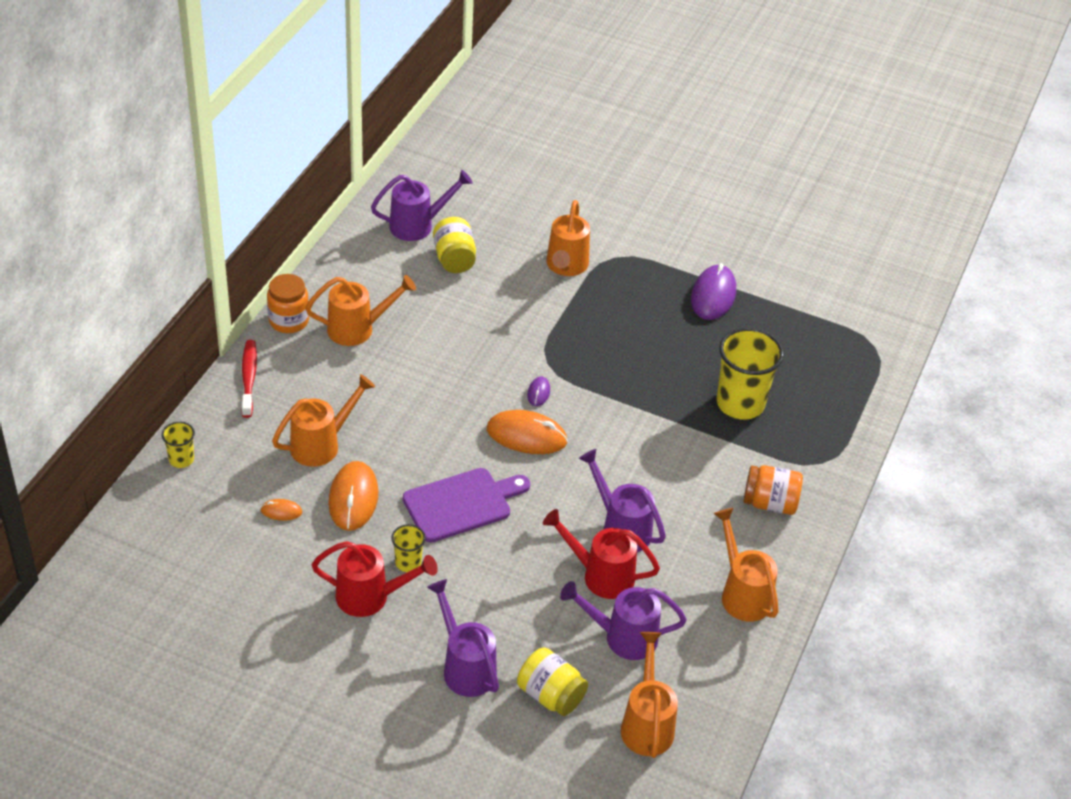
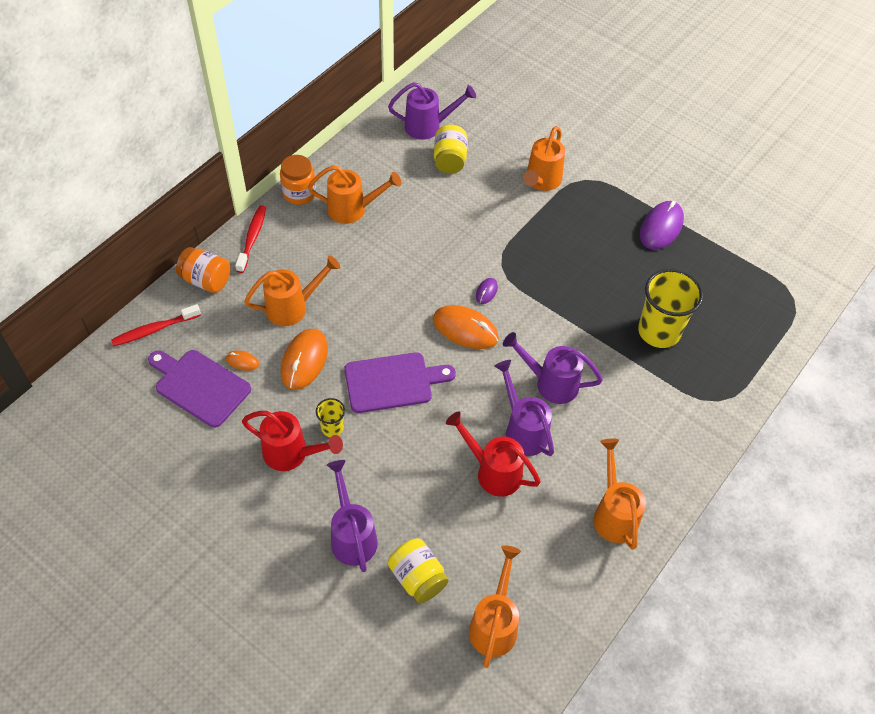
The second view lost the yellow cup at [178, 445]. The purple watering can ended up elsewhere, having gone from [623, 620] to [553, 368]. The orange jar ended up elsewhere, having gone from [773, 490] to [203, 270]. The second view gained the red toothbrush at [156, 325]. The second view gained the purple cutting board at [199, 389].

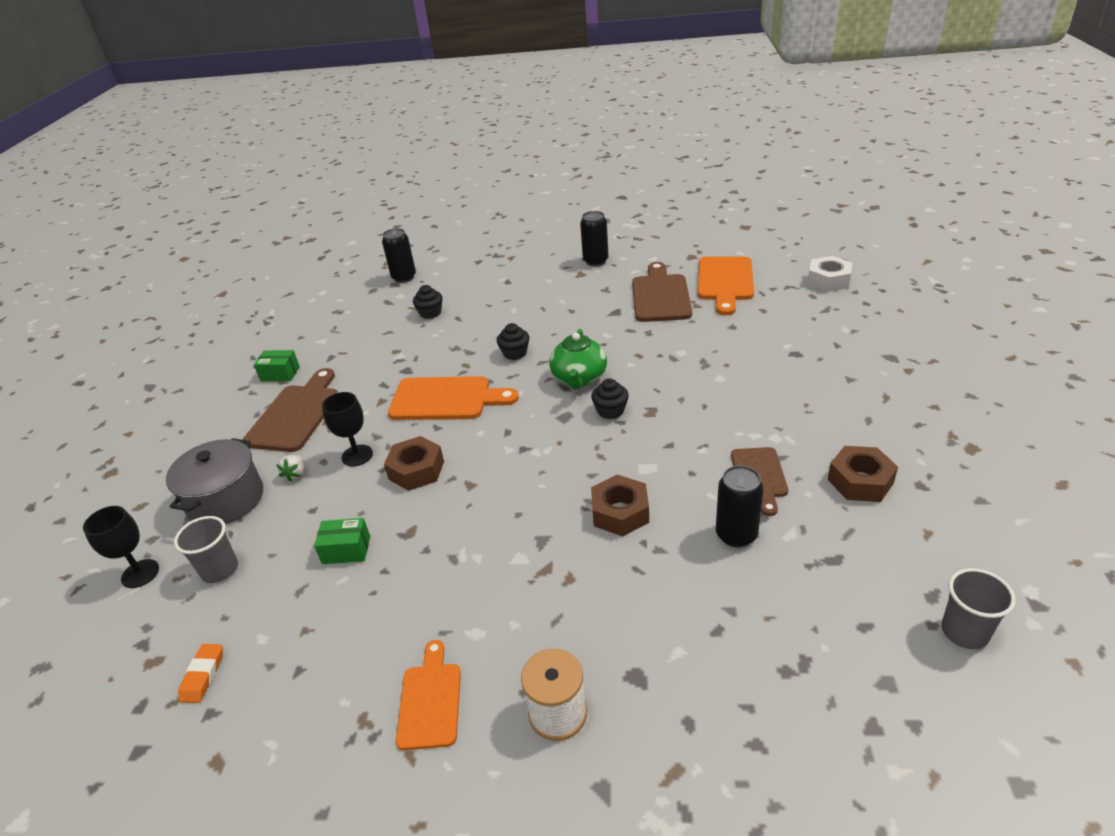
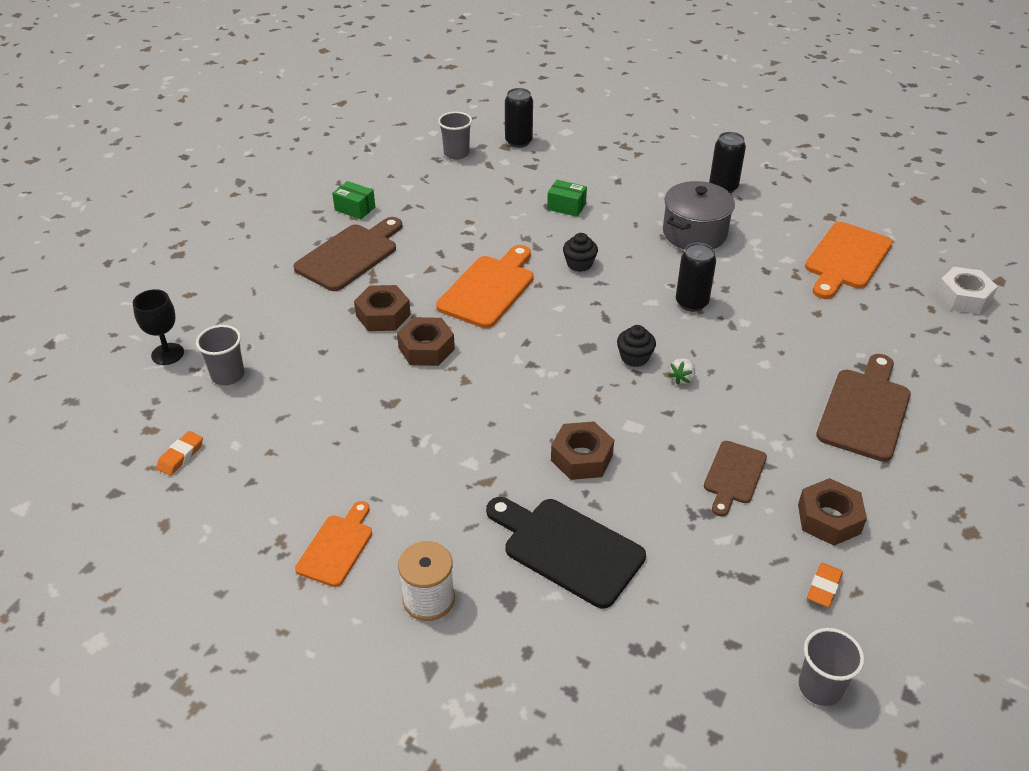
The grey pot ended up elsewhere, having gone from [214, 481] to [699, 215]. The white strawberry ended up elsewhere, having gone from [290, 468] to [681, 371]. The green box ended up elsewhere, having gone from [342, 541] to [567, 198]. Where the black goblet stood at [347, 429], the brown nut came to stand at [382, 308]. The orange cutting board at [453, 398] ended up facing another way, 90 degrees counterclockwise from before. The second view lost the black cupcake at [428, 302]. The second view lost the green teapot at [578, 359]. The brown cutting board ended up elsewhere, having gone from [662, 292] to [863, 408]. The black can ended up elsewhere, having gone from [740, 506] to [696, 277]. The second view gained the grey cup at [455, 136]. The second view gained the black cutting board at [566, 553]. The second view gained the orange eraser at [825, 585].

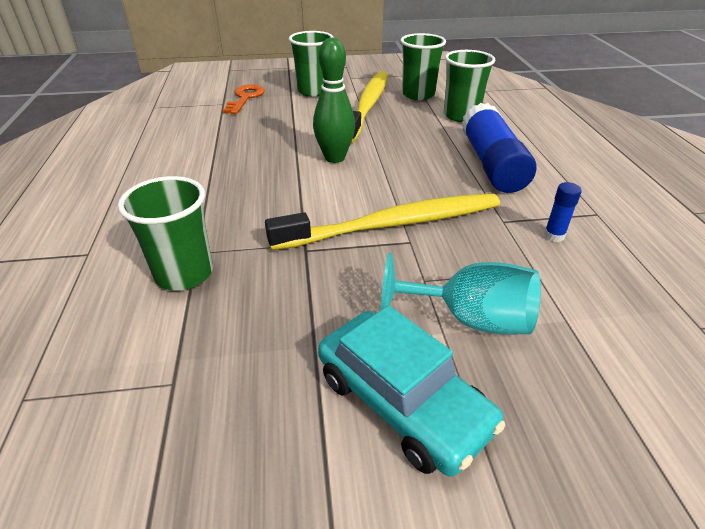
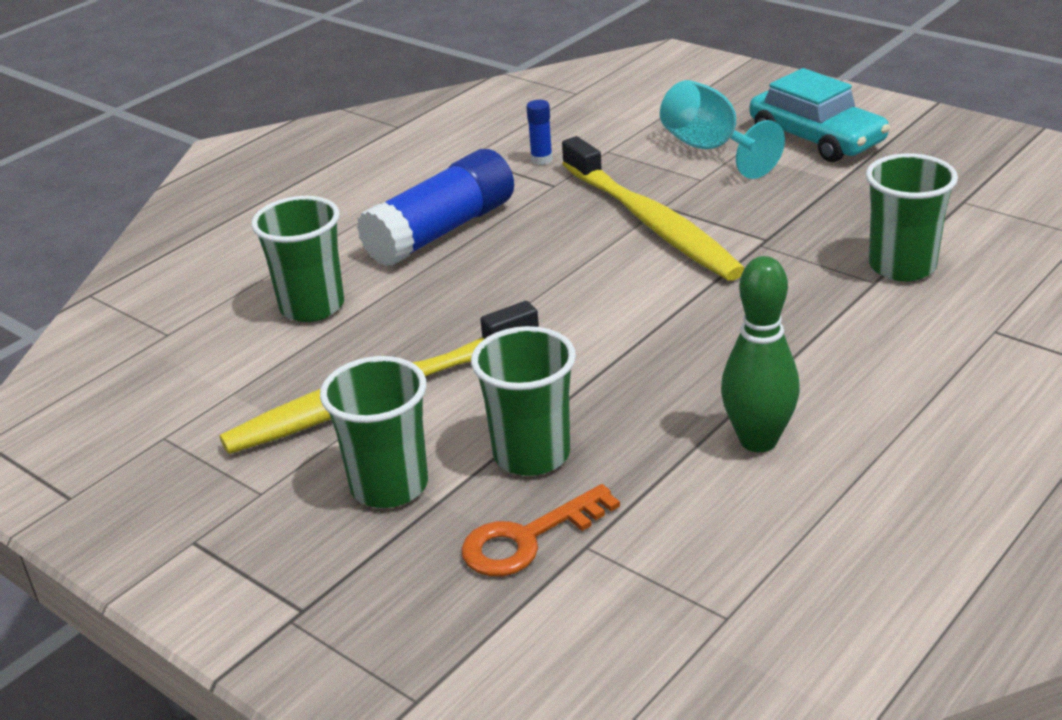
The yellow toothbrush at [382, 221] ended up facing another way, 150 degrees counterclockwise from before. The green bowling pin ended up elsewhere, having gone from [334, 100] to [760, 354]. The turquoise car at [412, 390] ended up facing another way, 135 degrees clockwise from before. The green cup ended up elsewhere, having gone from [423, 66] to [523, 401].

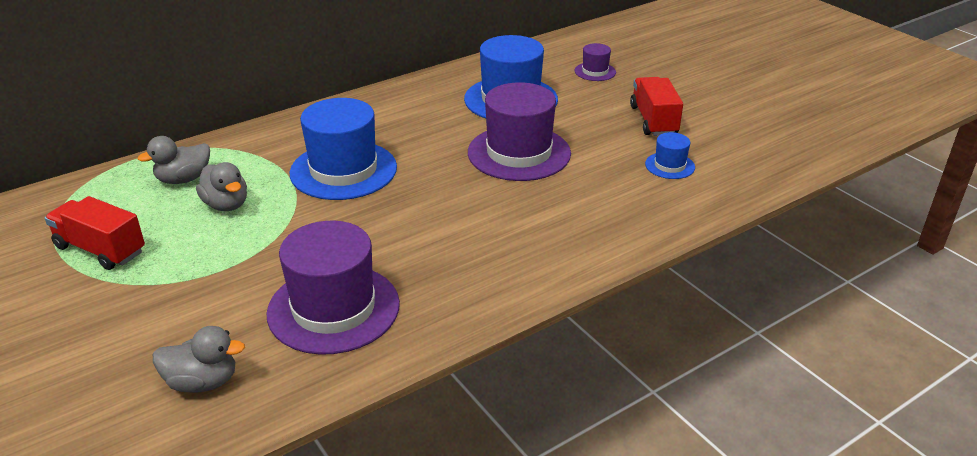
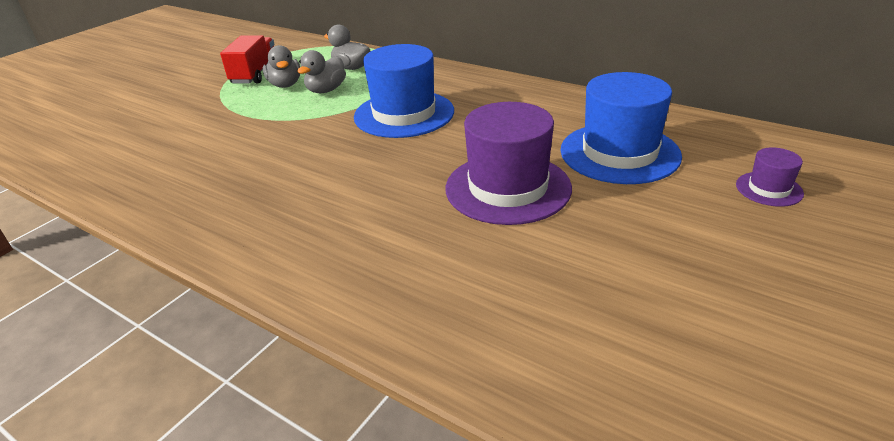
The grey duck ended up elsewhere, having gone from [199, 359] to [281, 66]. The second view lost the purple hat at [333, 288]. The second view lost the red truck at [656, 106]. The second view lost the blue hat at [670, 155].

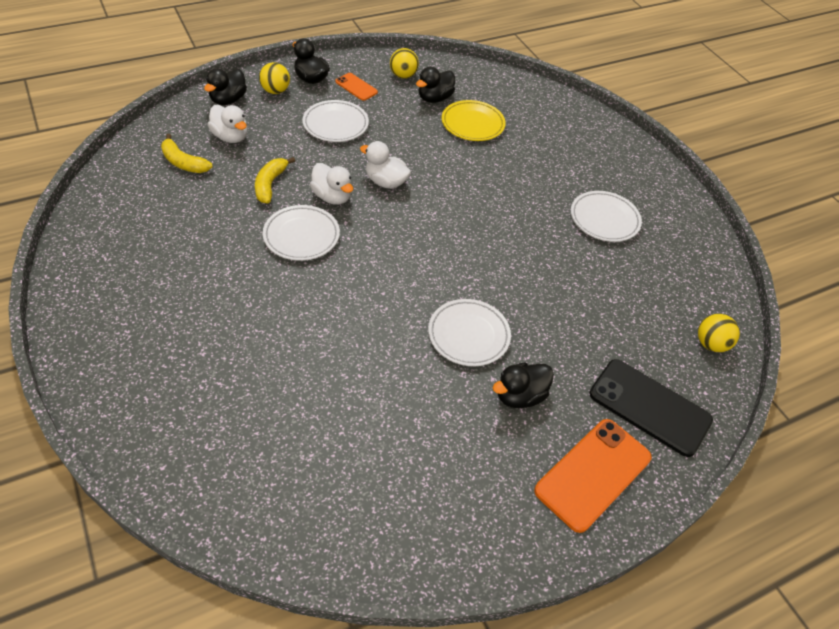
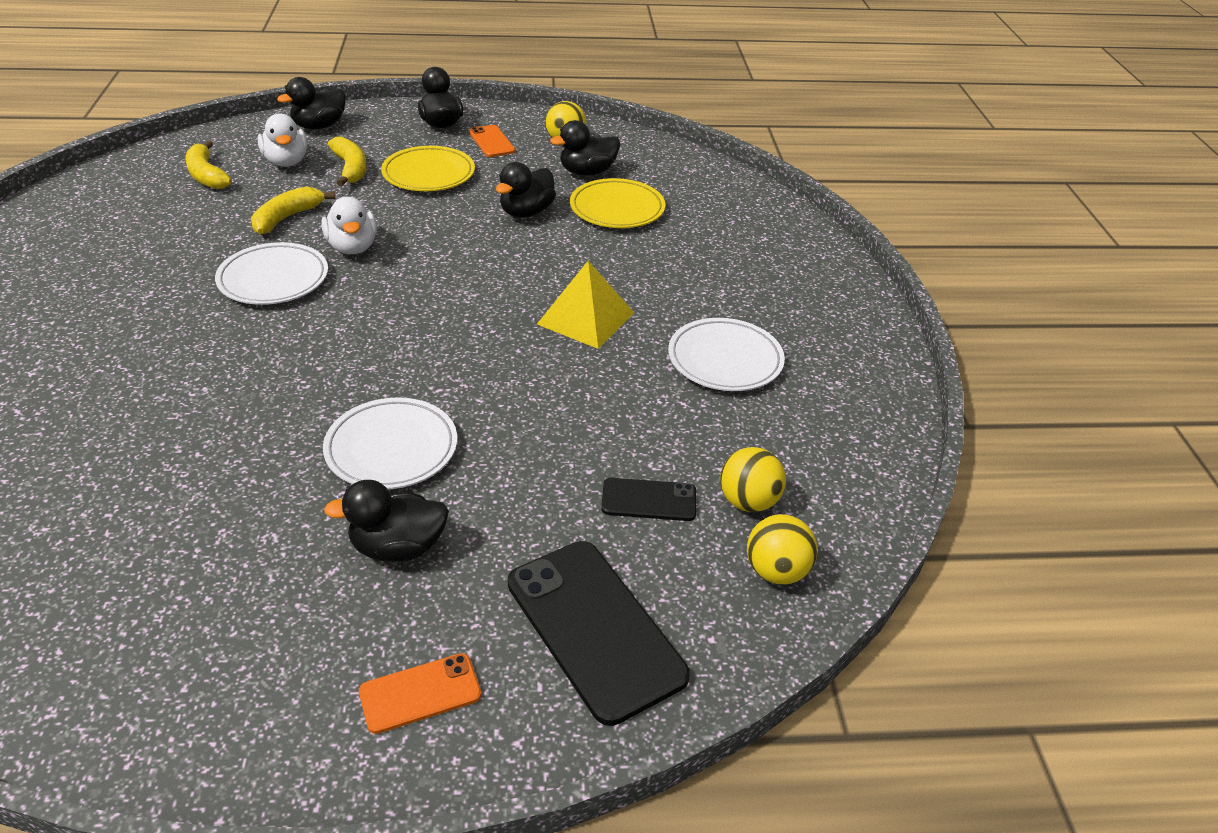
The yellow ball ended up elsewhere, having gone from [274, 78] to [753, 479]. What was the white plate at [336, 121] turned into the yellow plate at [428, 168]. The second view lost the white duck at [385, 165]. The size of the orange phone at [593, 476] changed by a factor of 0.52. The second view gained the yellow banana at [347, 161]. The second view gained the black duck at [526, 190]. The second view gained the yellow pyramid at [585, 305]. The second view gained the black phone at [648, 499].

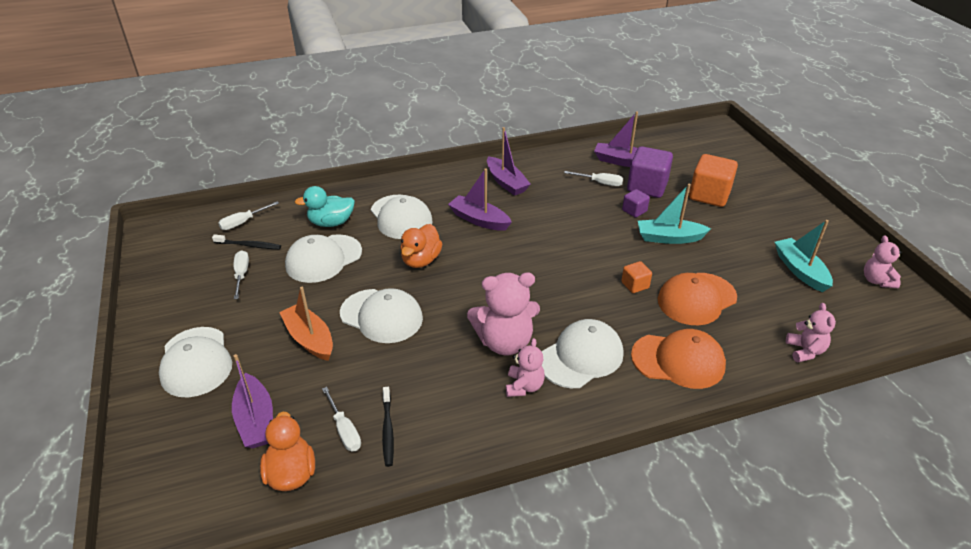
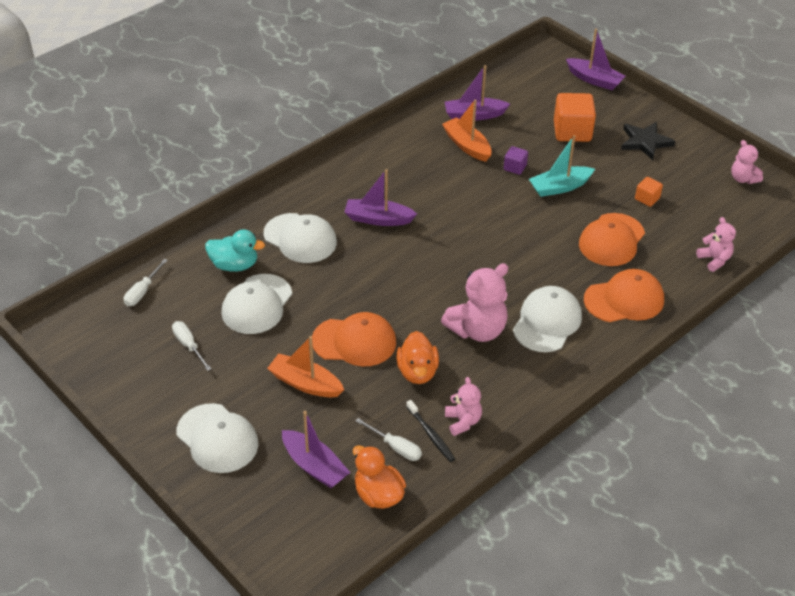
The second view lost the black toothbrush at [246, 241]. The turquoise duck at [325, 206] ended up facing another way, 135 degrees counterclockwise from before. What was the white cap at [381, 315] turned into the orange cap at [354, 339]. The orange duck ended up elsewhere, having gone from [421, 246] to [417, 357]. The purple boat ended up elsewhere, having gone from [509, 161] to [596, 59]. The pink teddy bear ended up elsewhere, having gone from [525, 367] to [463, 406]. Where the white screwdriver stood at [593, 178], the orange boat came to stand at [467, 131]. The orange cube ended up elsewhere, having gone from [636, 277] to [649, 192]. The second view lost the purple cube at [650, 172]. The second view lost the turquoise boat at [804, 256]. The second view gained the black star at [648, 141].

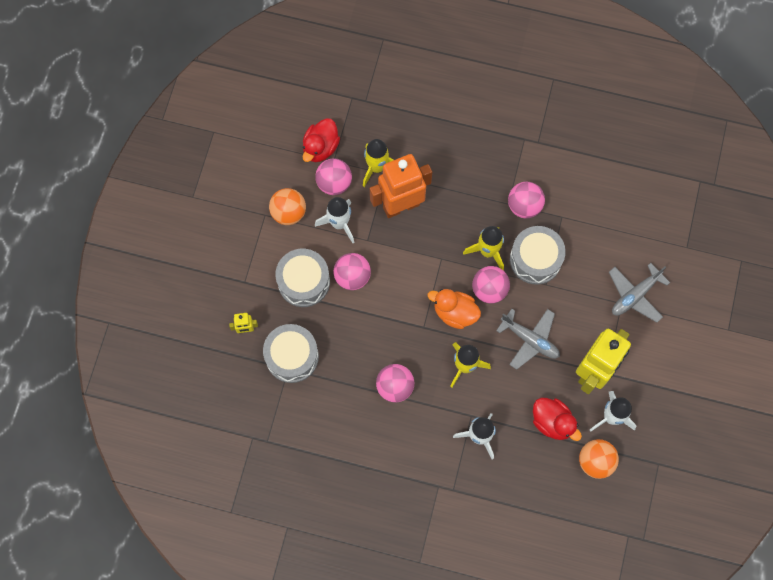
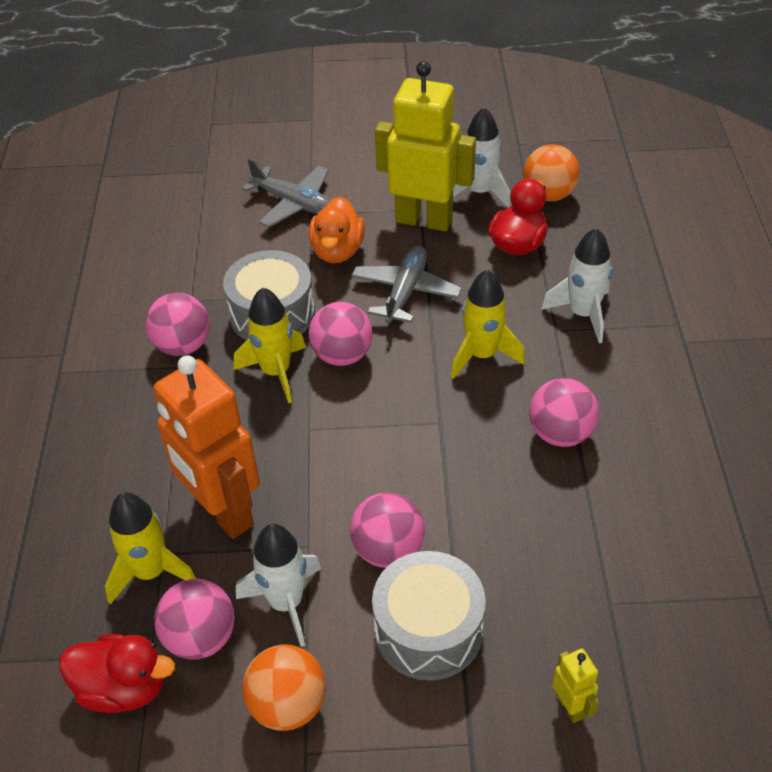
The second view lost the grey drum at [291, 353]. The orange duck ended up elsewhere, having gone from [454, 309] to [336, 230].

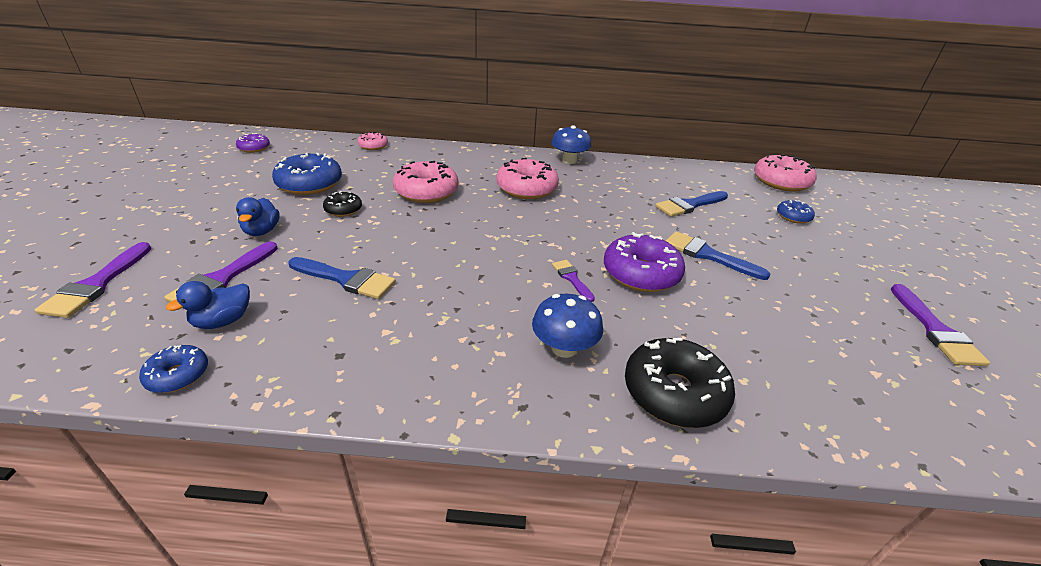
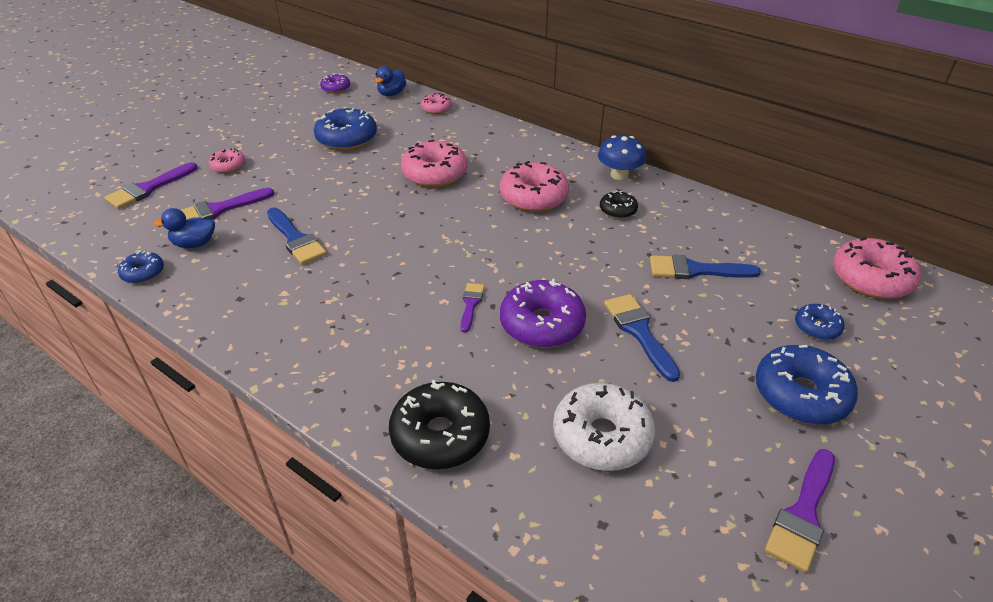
The blue duck ended up elsewhere, having gone from [258, 216] to [390, 81]. The black donut ended up elsewhere, having gone from [342, 204] to [619, 204]. The second view lost the blue mushroom at [567, 326]. The second view gained the pink donut at [227, 160]. The second view gained the white donut at [604, 427]. The second view gained the blue donut at [807, 385].

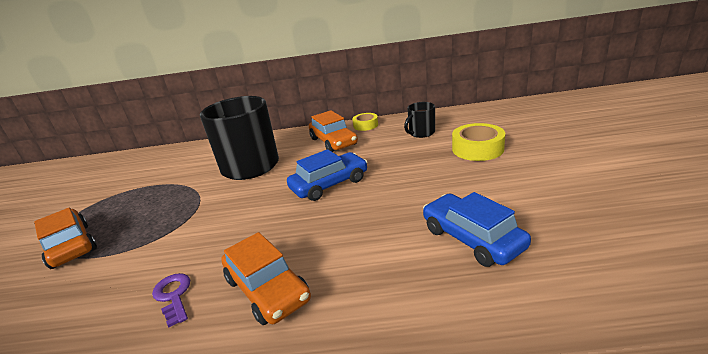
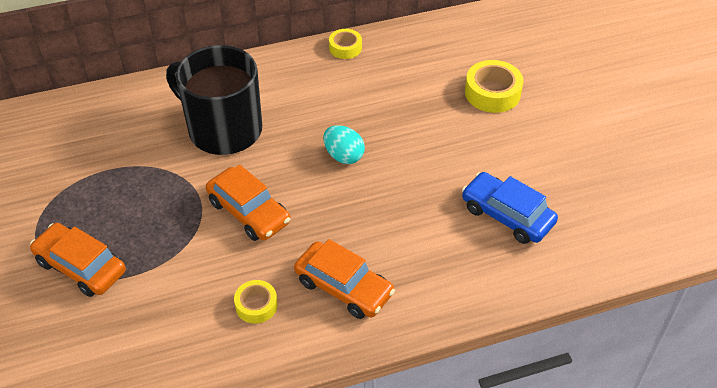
Where the purple key stood at [171, 300], the yellow tape came to stand at [256, 302]. Where the blue car stood at [327, 175], the turquoise egg came to stand at [344, 144]. The orange car ended up elsewhere, having gone from [333, 131] to [248, 203]. The second view lost the black mug at [419, 120].

